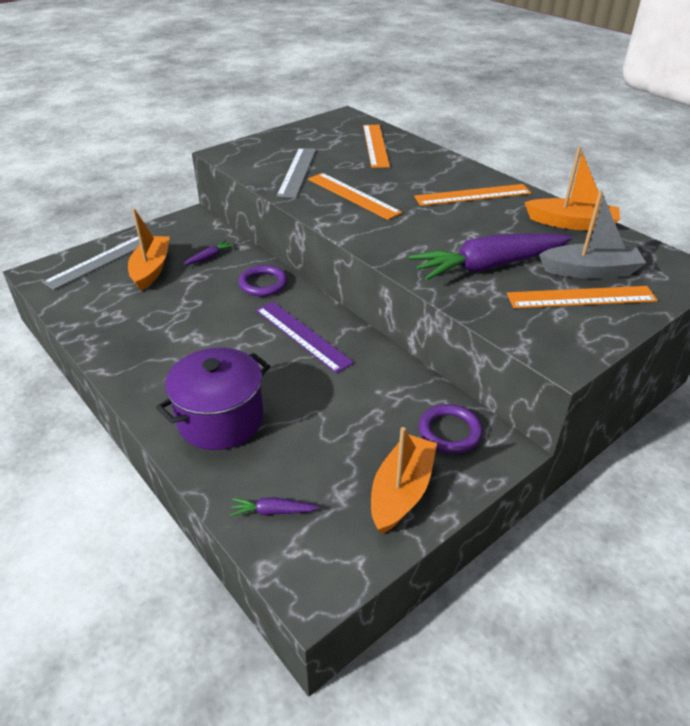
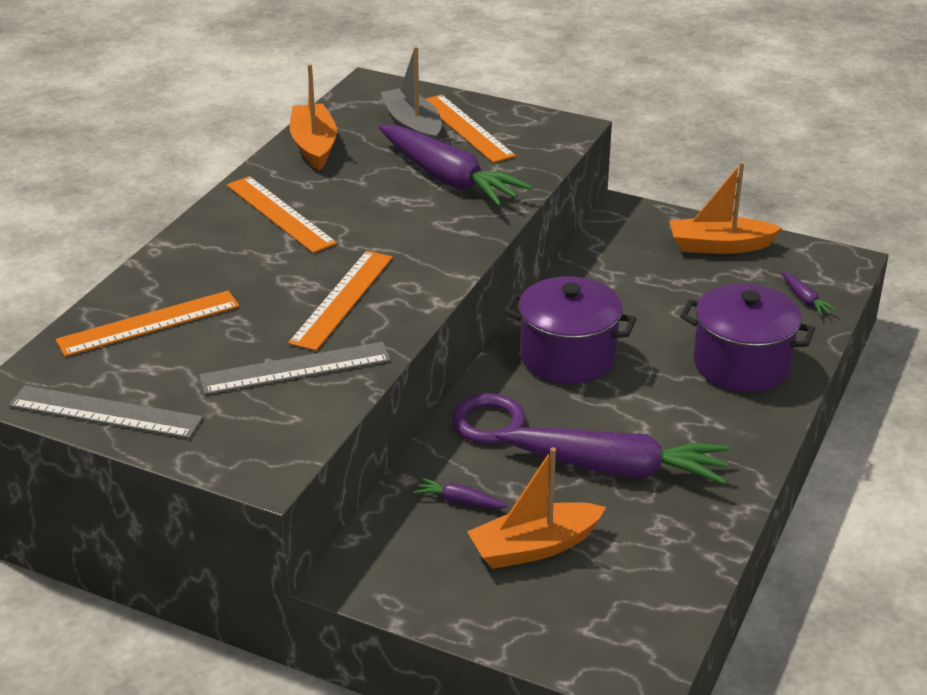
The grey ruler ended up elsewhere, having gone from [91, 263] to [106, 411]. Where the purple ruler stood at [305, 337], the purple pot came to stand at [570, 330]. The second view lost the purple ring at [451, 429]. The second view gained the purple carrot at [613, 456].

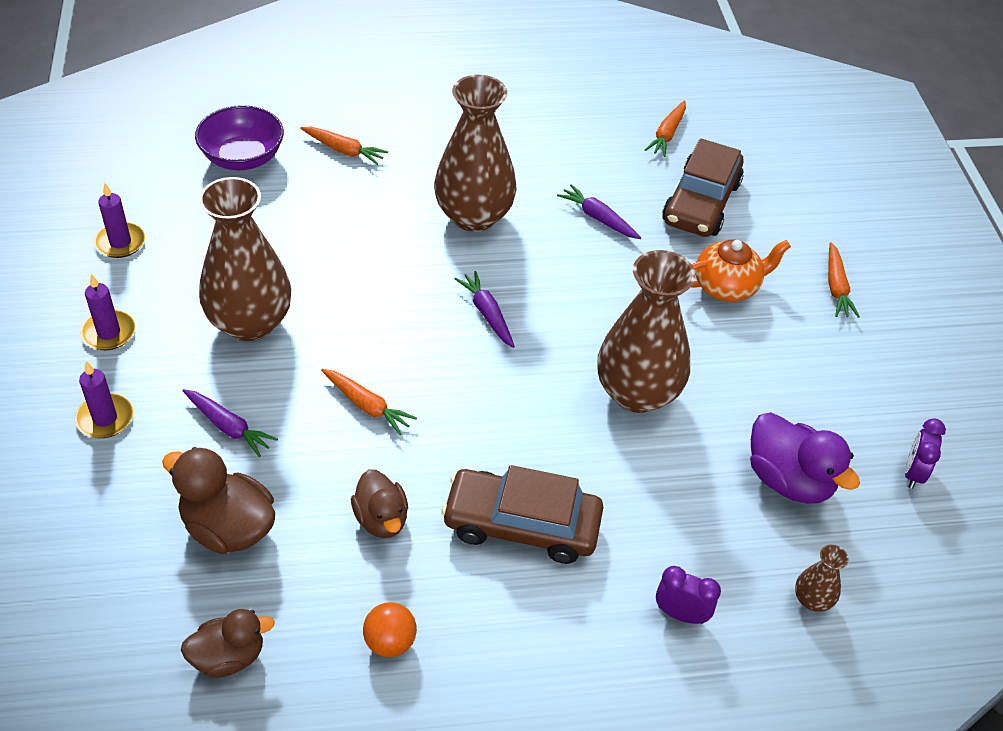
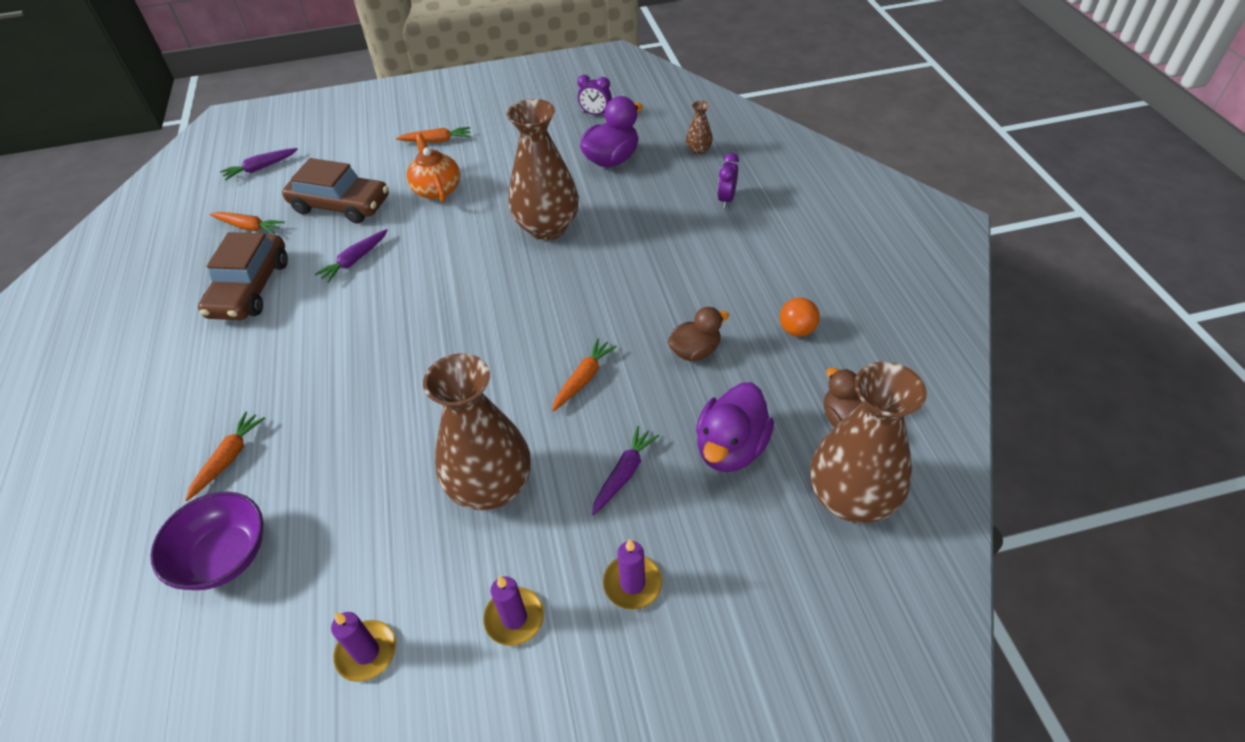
What was the brown duck at [218, 500] turned into the purple duck at [735, 427]. The brown vase ended up elsewhere, having gone from [475, 153] to [868, 442]. The brown car ended up elsewhere, having gone from [522, 514] to [243, 276]. The purple carrot ended up elsewhere, having gone from [484, 309] to [259, 164].

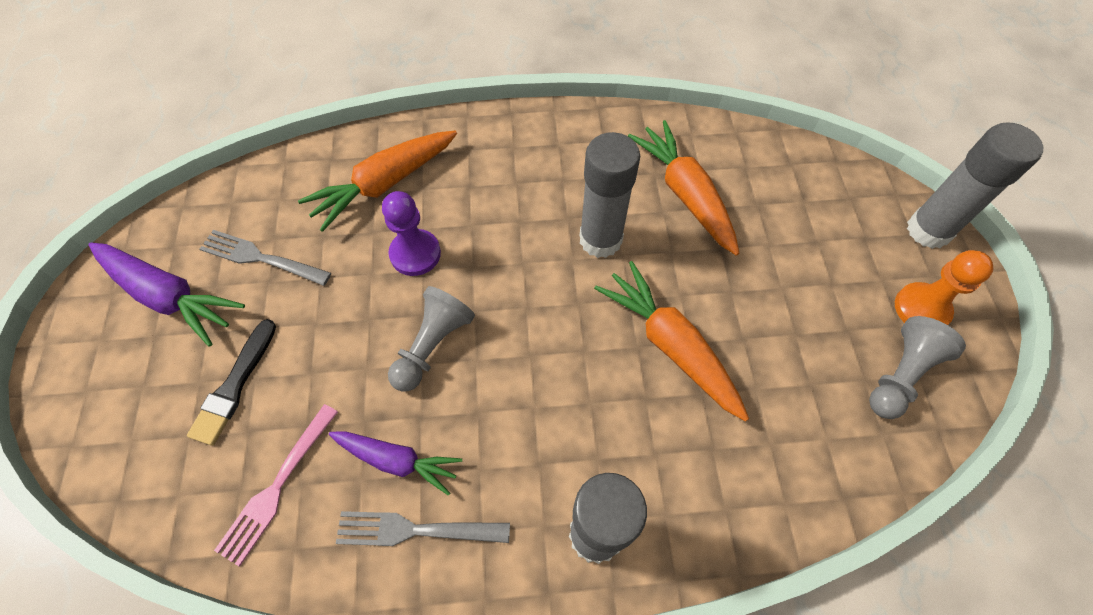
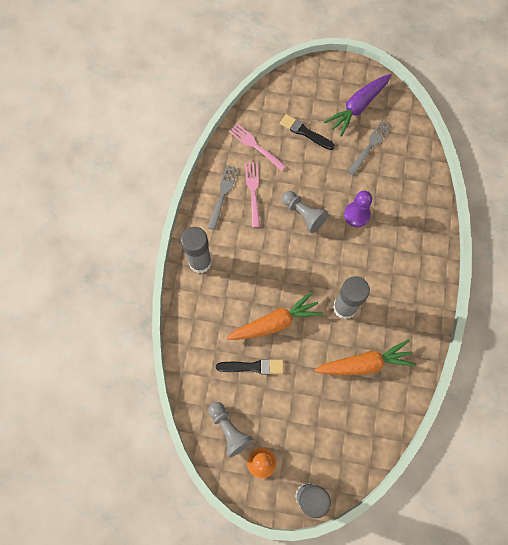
The second view lost the orange carrot at [377, 181]. Where the purple carrot stood at [395, 463], the pink fork came to stand at [252, 195]. The second view gained the black brush at [250, 366].

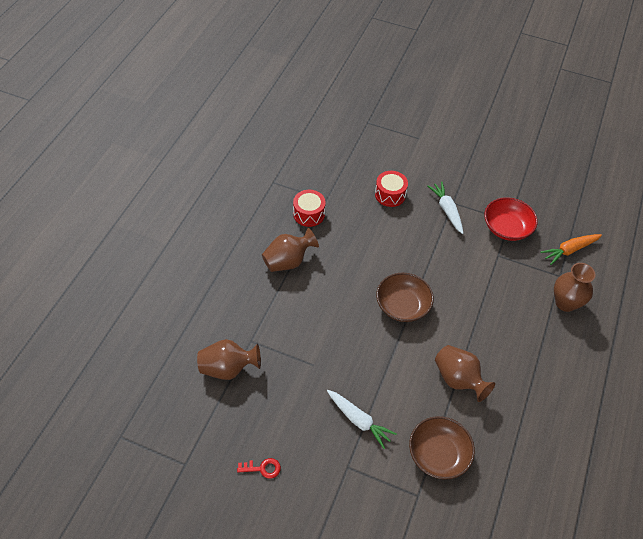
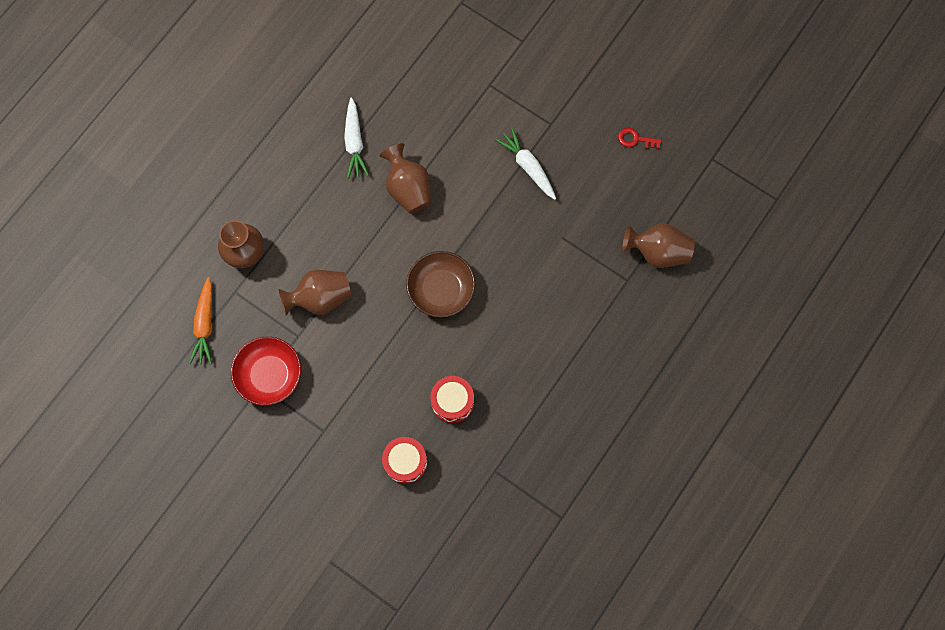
The brown vase ended up elsewhere, having gone from [290, 250] to [314, 293]. The red drum ended up elsewhere, having gone from [309, 208] to [452, 399]. The second view lost the brown bowl at [442, 448]. The white carrot ended up elsewhere, having gone from [445, 208] to [356, 138]. The orange carrot at [571, 249] ended up facing another way, 105 degrees clockwise from before.

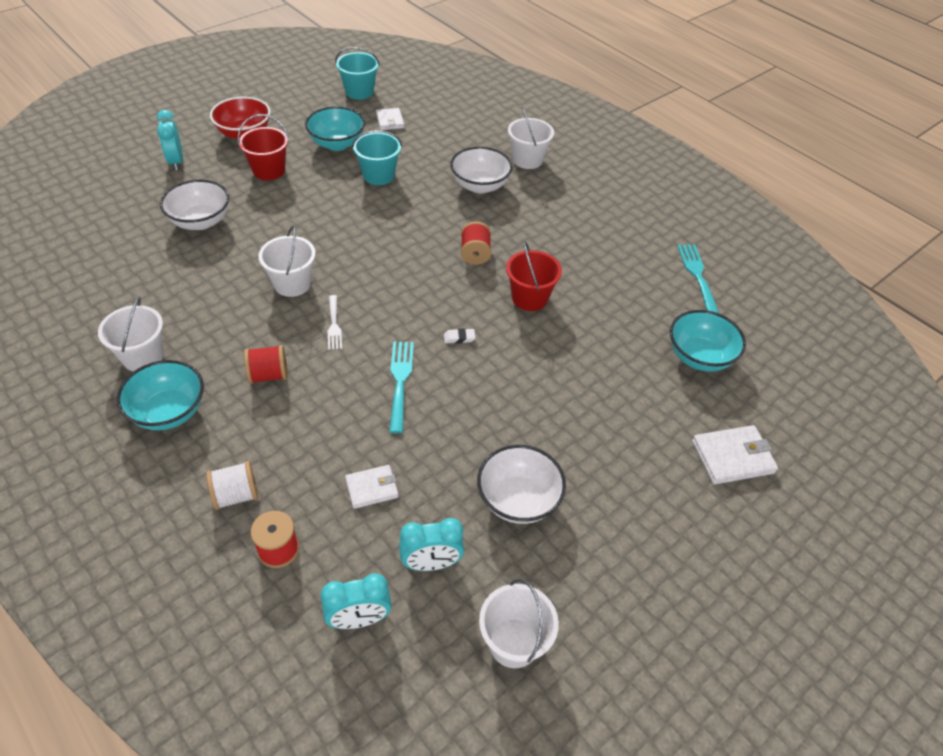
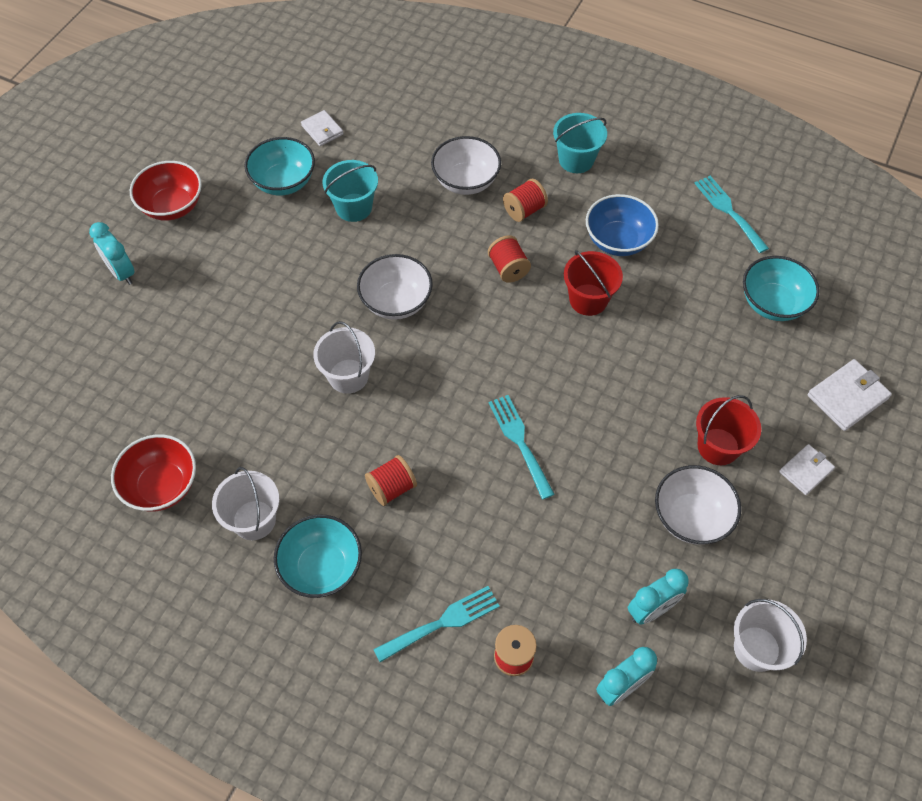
The white bowl ended up elsewhere, having gone from [194, 205] to [395, 287]. Where the white spool stood at [232, 485], the turquoise fork came to stand at [436, 624]. The red bucket ended up elsewhere, having gone from [263, 147] to [728, 430]. The second view lost the white fork at [335, 322]. The turquoise bucket ended up elsewhere, having gone from [357, 73] to [580, 143]. The white wallet ended up elsewhere, having gone from [372, 487] to [807, 469]. The second view lost the white eraser at [459, 336]. The second view lost the white bucket at [531, 138]. The second view gained the red bowl at [153, 472]. The second view gained the red spool at [525, 200]. The second view gained the blue bowl at [622, 225].

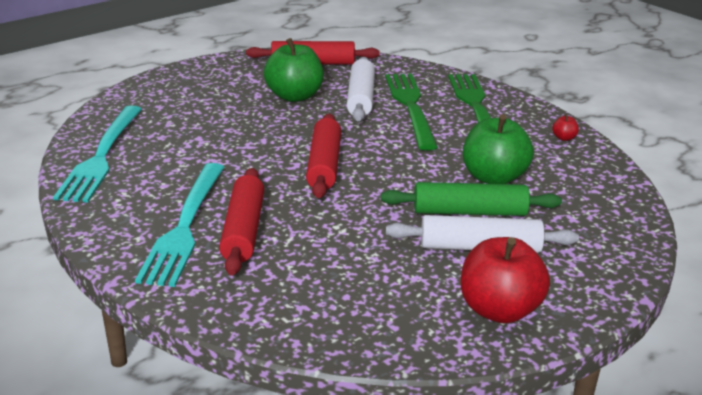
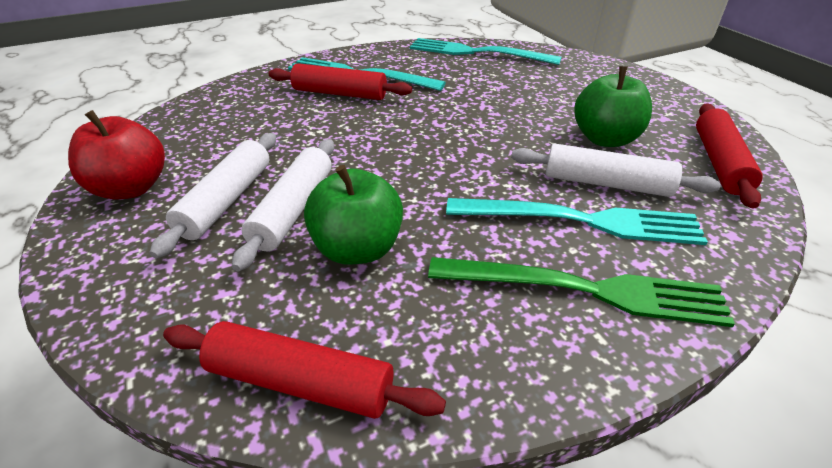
The red rolling pin ended up elsewhere, having gone from [323, 156] to [304, 370]. What was the green rolling pin at [471, 199] turned into the white rolling pin at [283, 205]. What was the green fork at [411, 112] turned into the turquoise fork at [577, 221]. The second view lost the red apple at [565, 127].

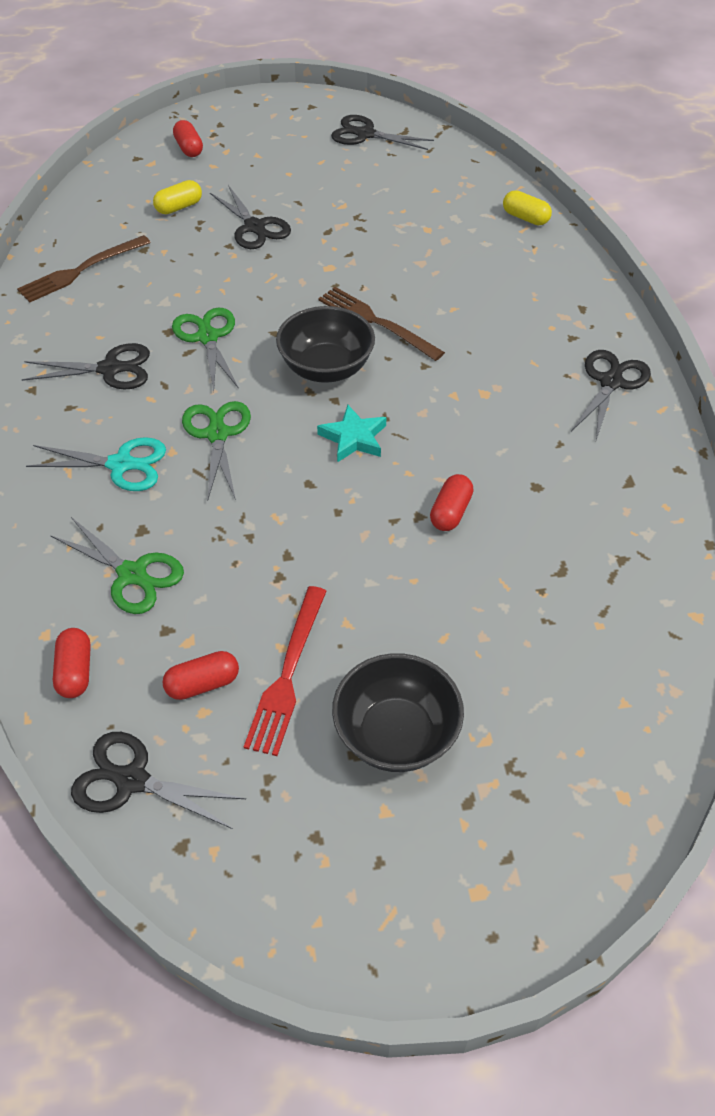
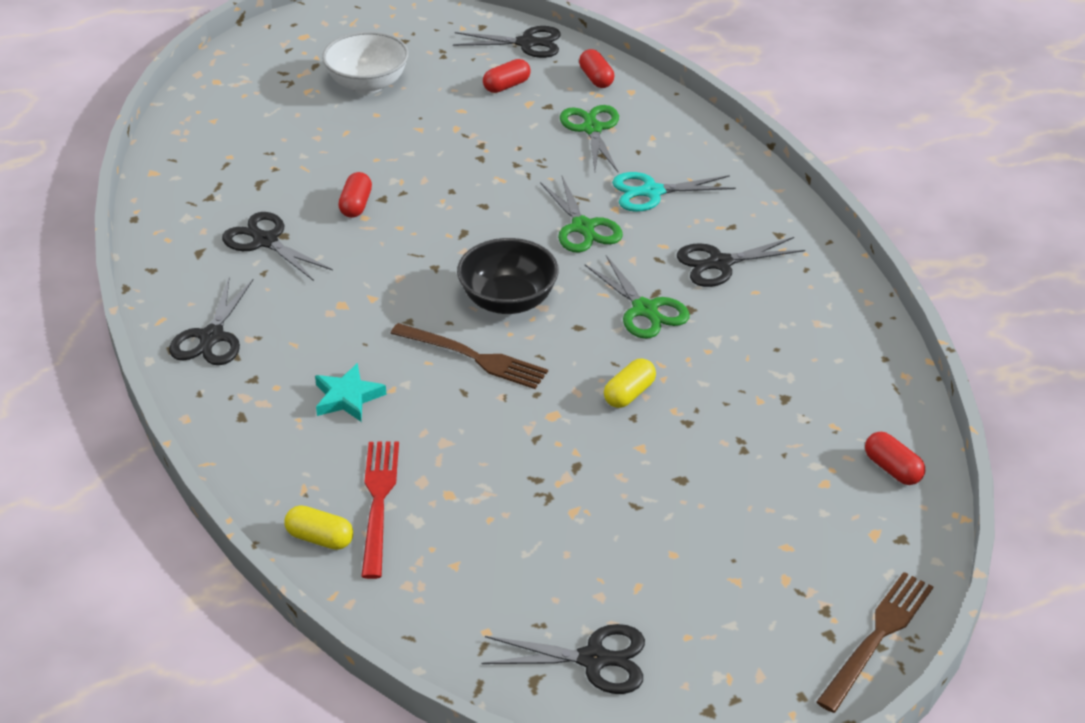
The brown fork ended up elsewhere, having gone from [84, 269] to [874, 642]. The green scissors at [117, 565] ended up facing another way, 60 degrees clockwise from before. The yellow capsule ended up elsewhere, having gone from [177, 197] to [630, 383]. The red capsule ended up elsewhere, having gone from [188, 138] to [895, 458]. The black scissors ended up elsewhere, having gone from [250, 217] to [277, 246]. The red fork ended up elsewhere, having gone from [285, 671] to [380, 510]. The turquoise star ended up elsewhere, having gone from [351, 433] to [351, 392]. What was the black bowl at [398, 712] turned into the white bowl at [365, 63].

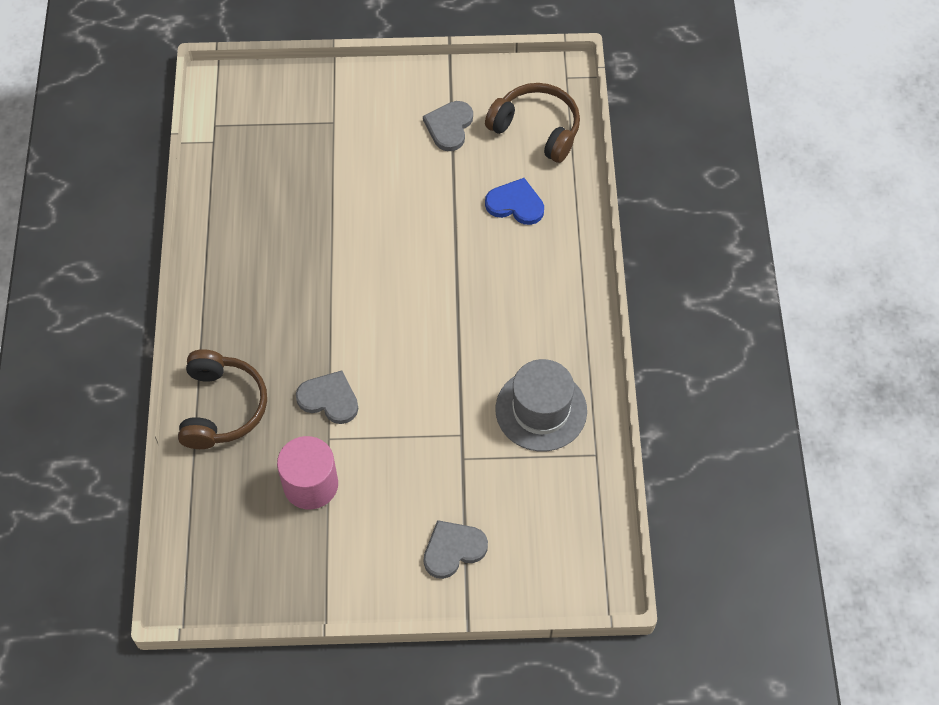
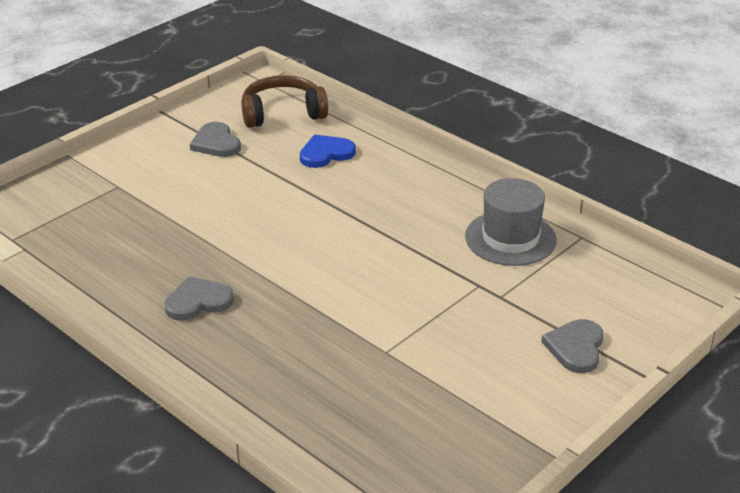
The second view lost the brown headphones at [222, 399]. The second view lost the pink cylinder at [307, 472]. The grey heart ended up elsewhere, having gone from [327, 397] to [199, 298].

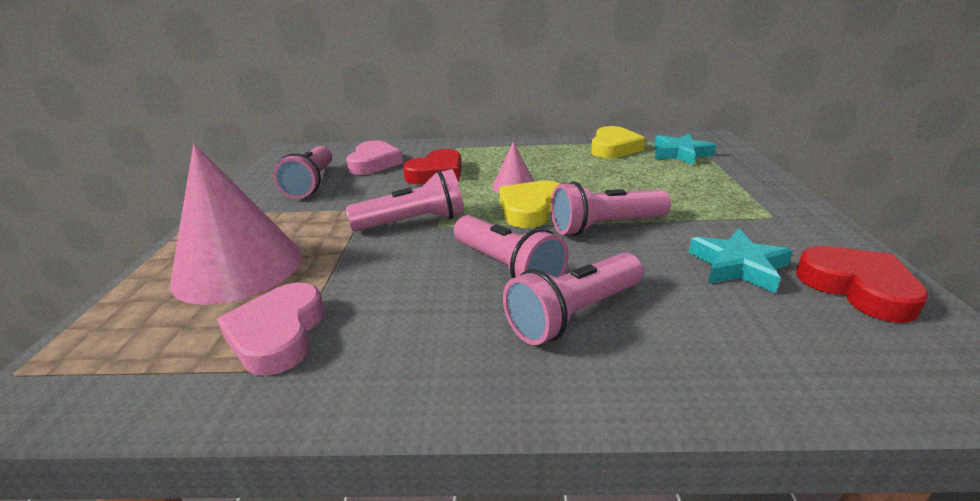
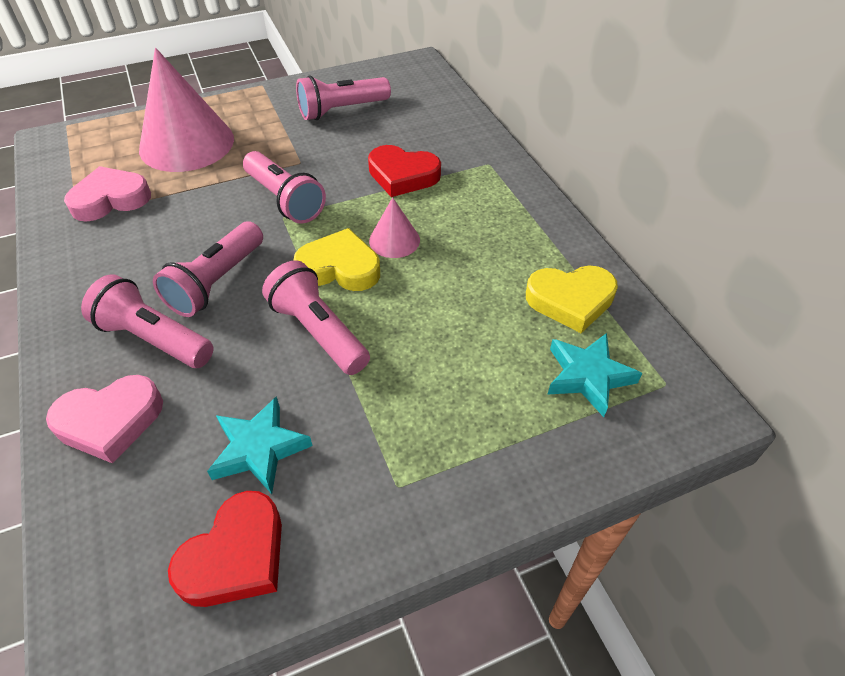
The pink heart ended up elsewhere, having gone from [374, 157] to [104, 419].

